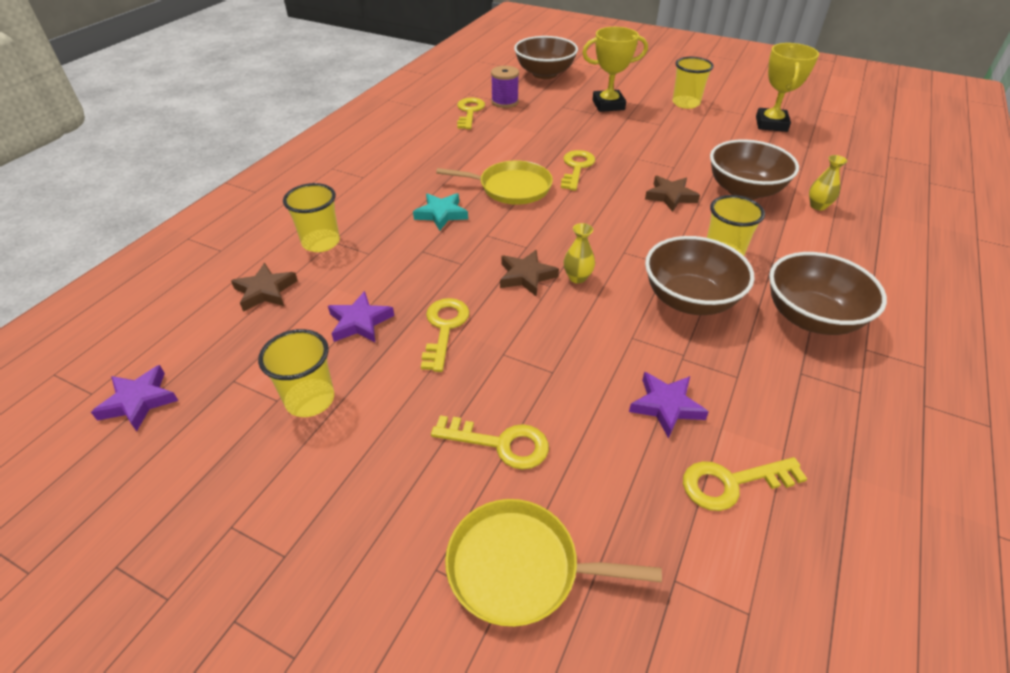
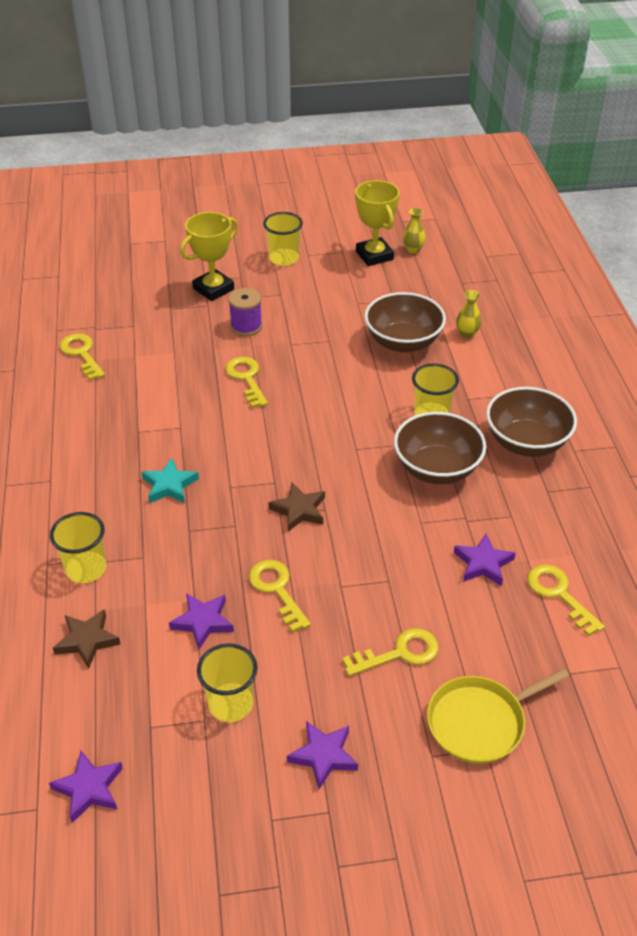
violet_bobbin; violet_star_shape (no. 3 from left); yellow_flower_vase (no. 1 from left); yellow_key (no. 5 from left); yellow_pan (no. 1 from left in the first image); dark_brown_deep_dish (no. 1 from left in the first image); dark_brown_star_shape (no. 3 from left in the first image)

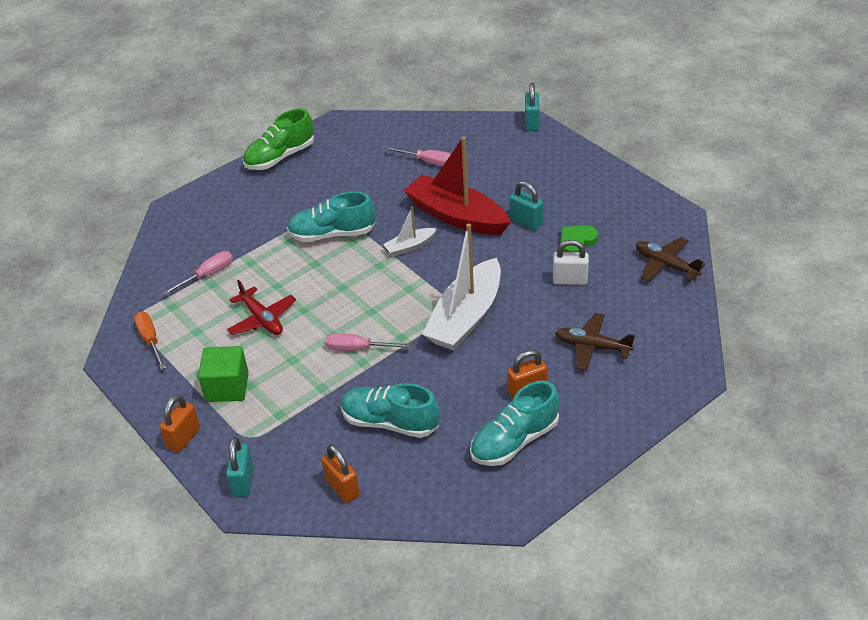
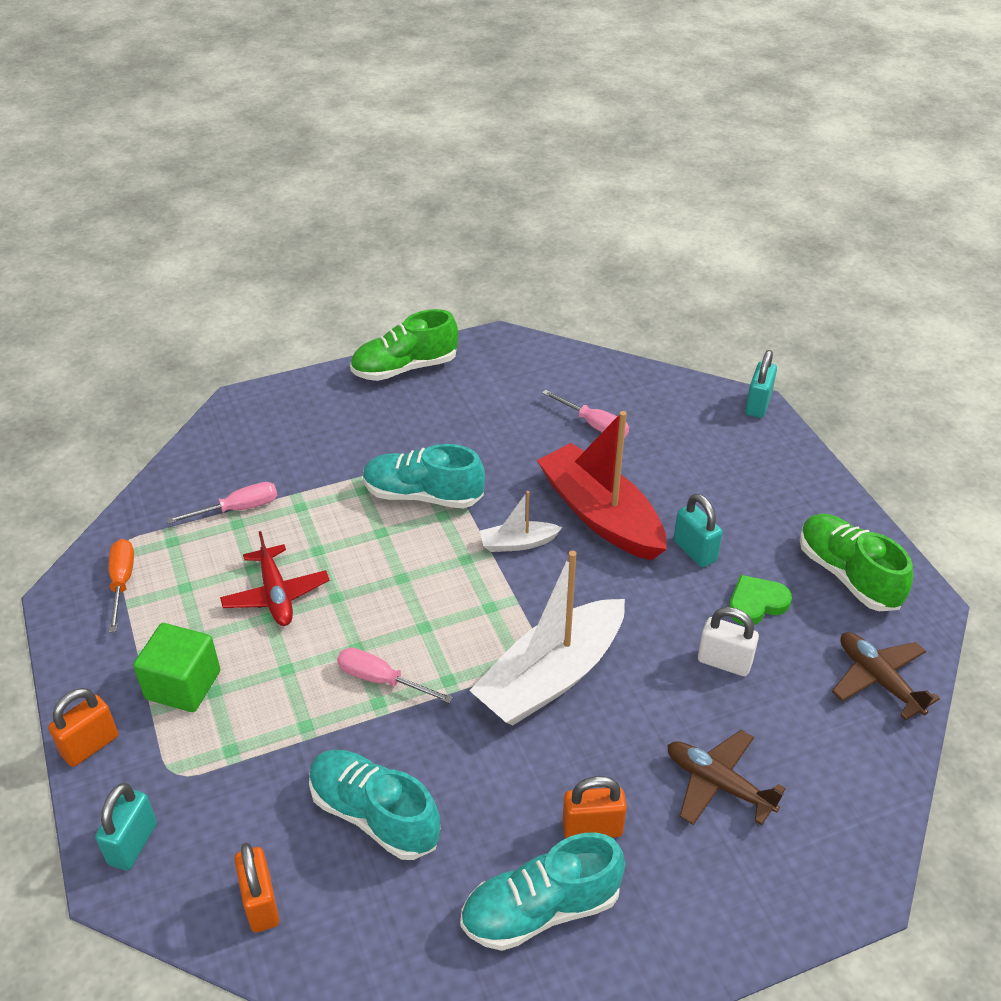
green_sneaker (no. 2 from left)

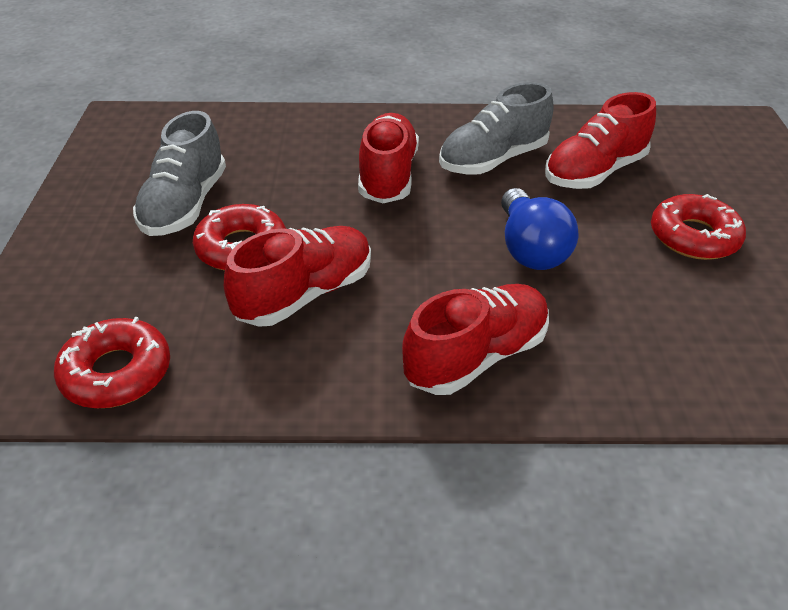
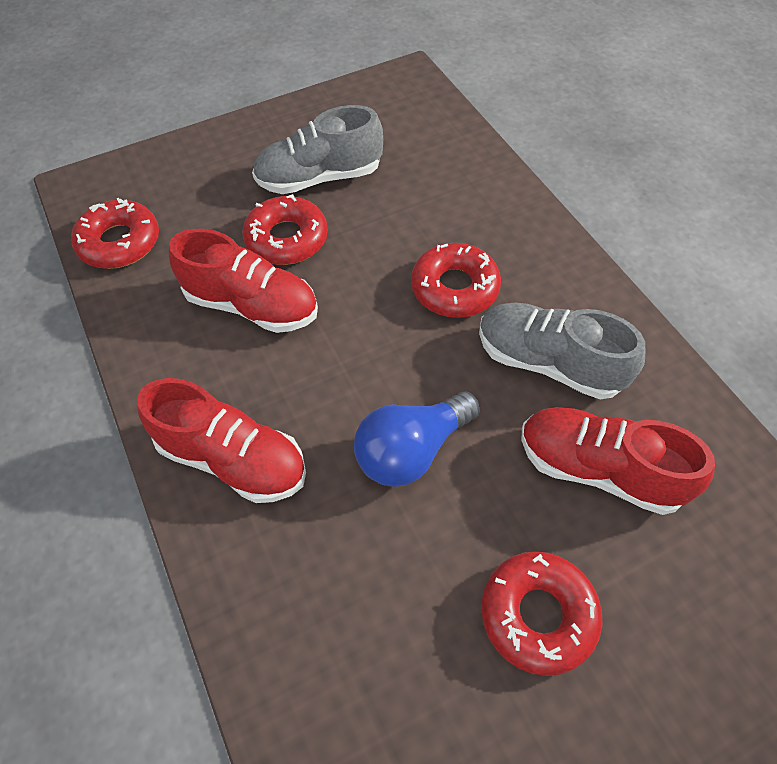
scarlet_glazed_donut (no. 3 from left)

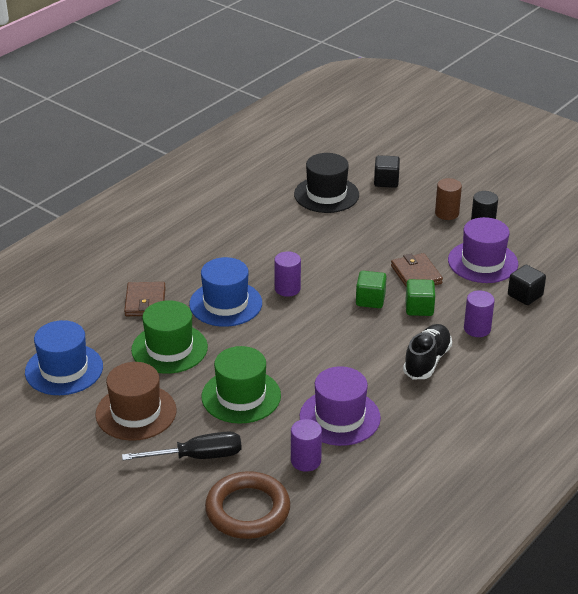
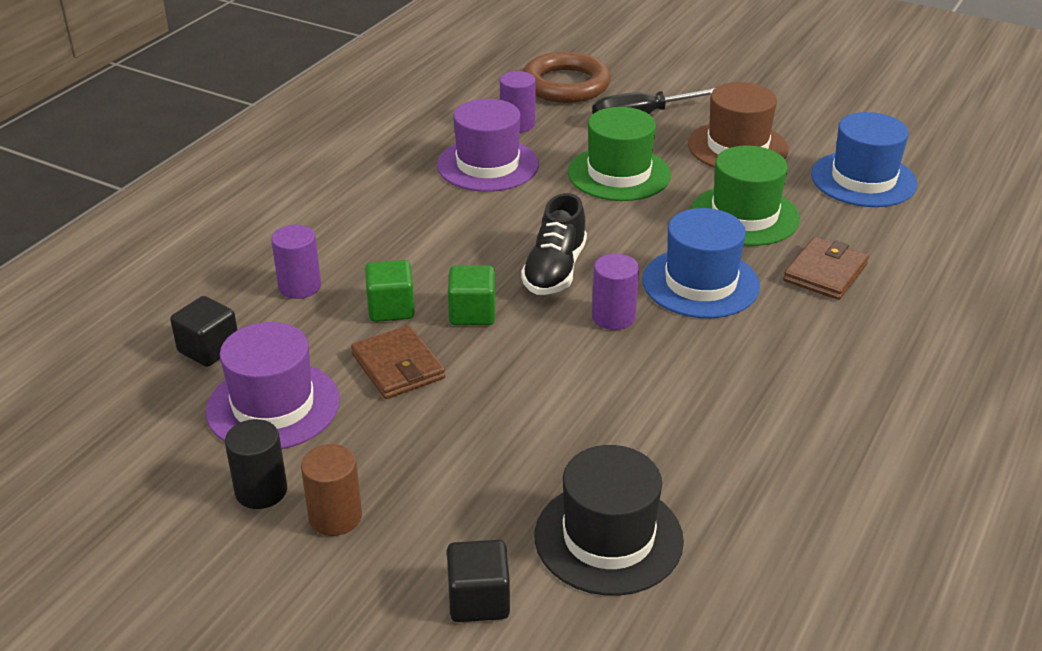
jet-black_sneaker; dark_brown_billfold (no. 2 from left)

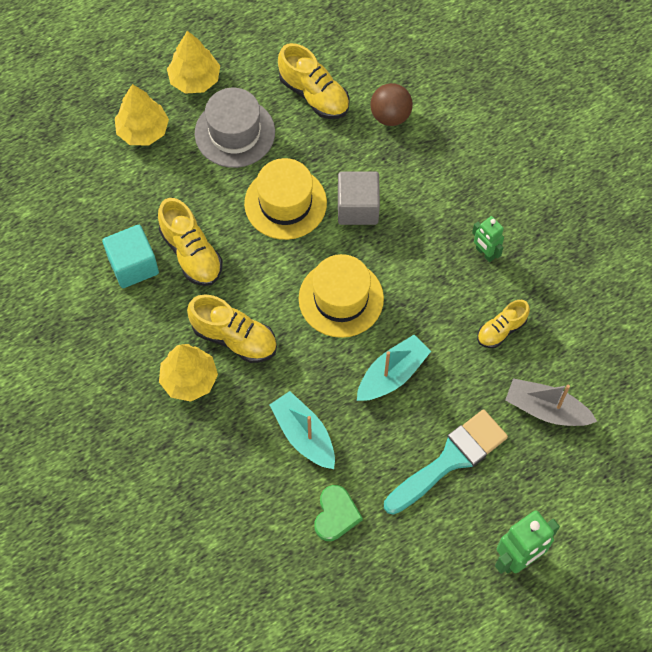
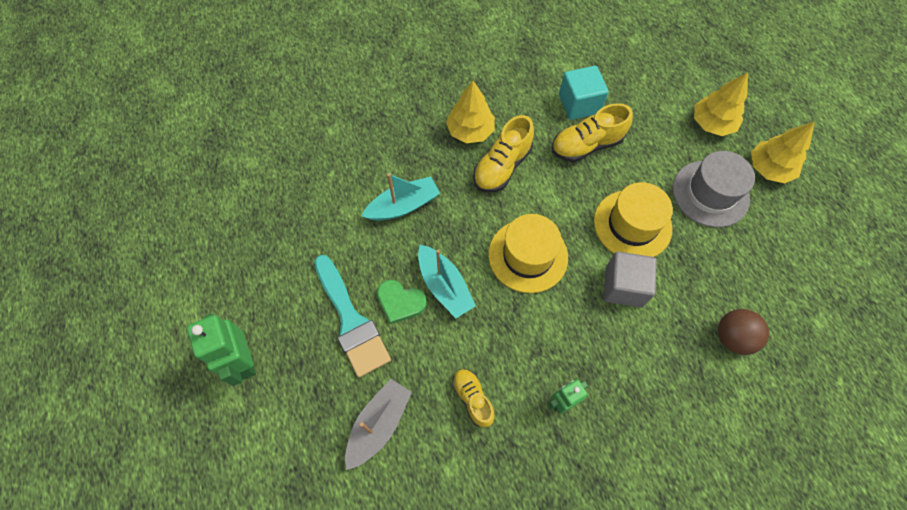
green_love_heart; yellow_sneaker (no. 3 from left in the first image)

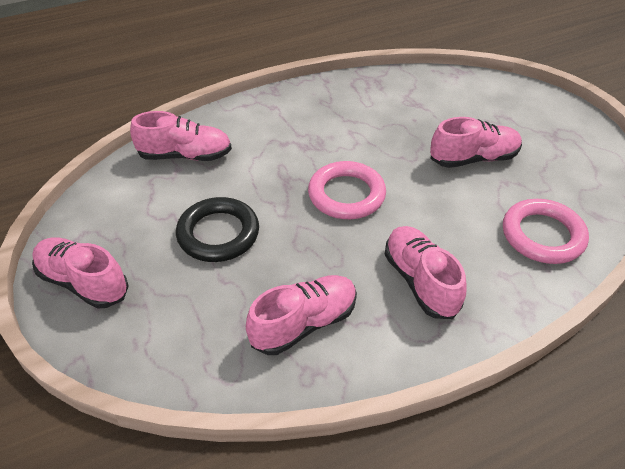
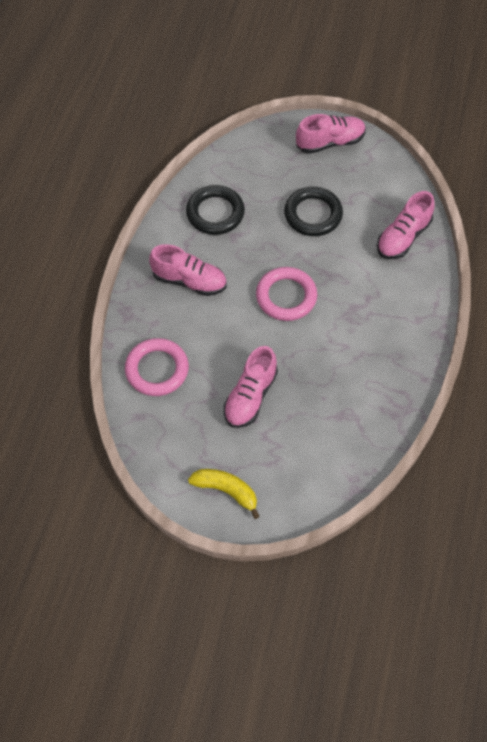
jet-black_hoop (no. 1 from left); yellow_toy_banana

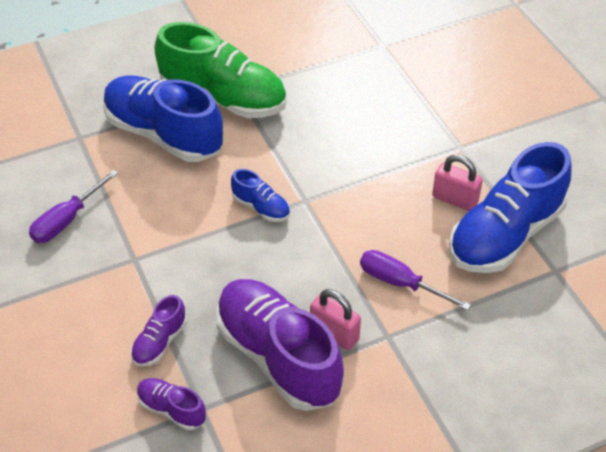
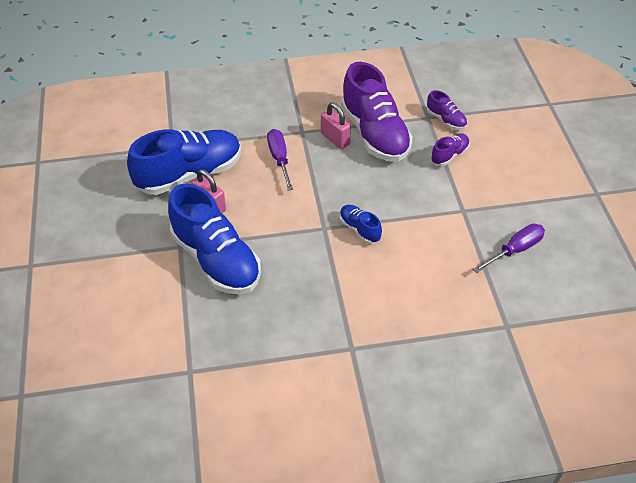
royal_blue_sneaker (no. 2 from left); violet_hand_screwdriver (no. 1 from left); green_sneaker

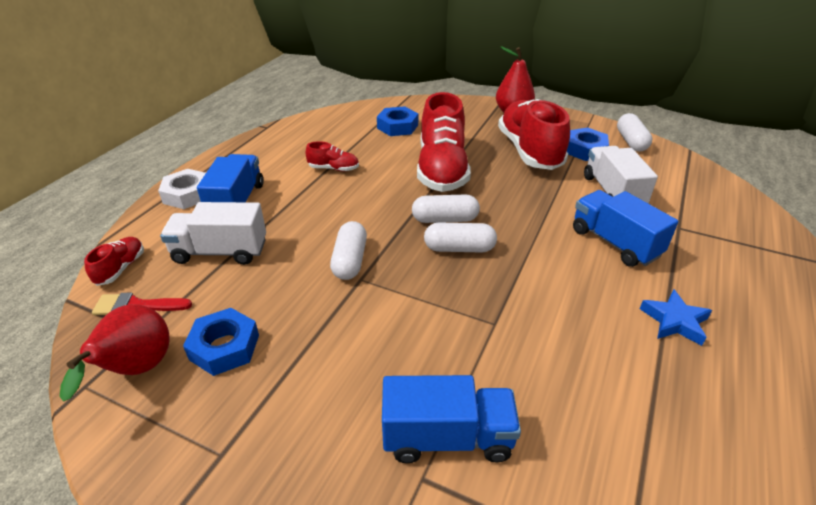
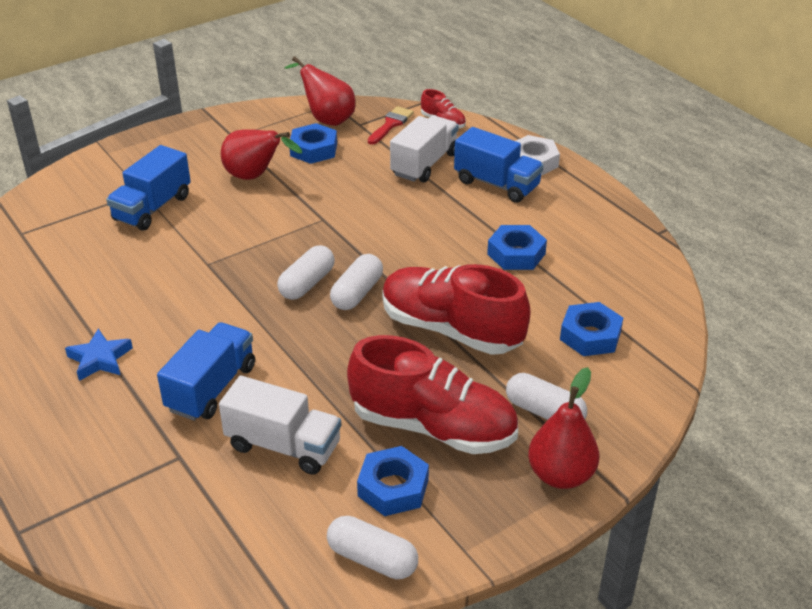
royal_blue_truck (no. 2 from left); scarlet_pear (no. 1 from left); royal_blue_hex_nut (no. 3 from left); snow-white_capsule (no. 4 from left)

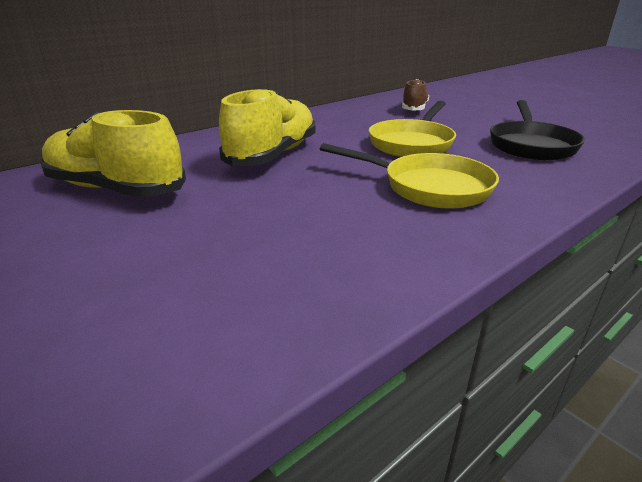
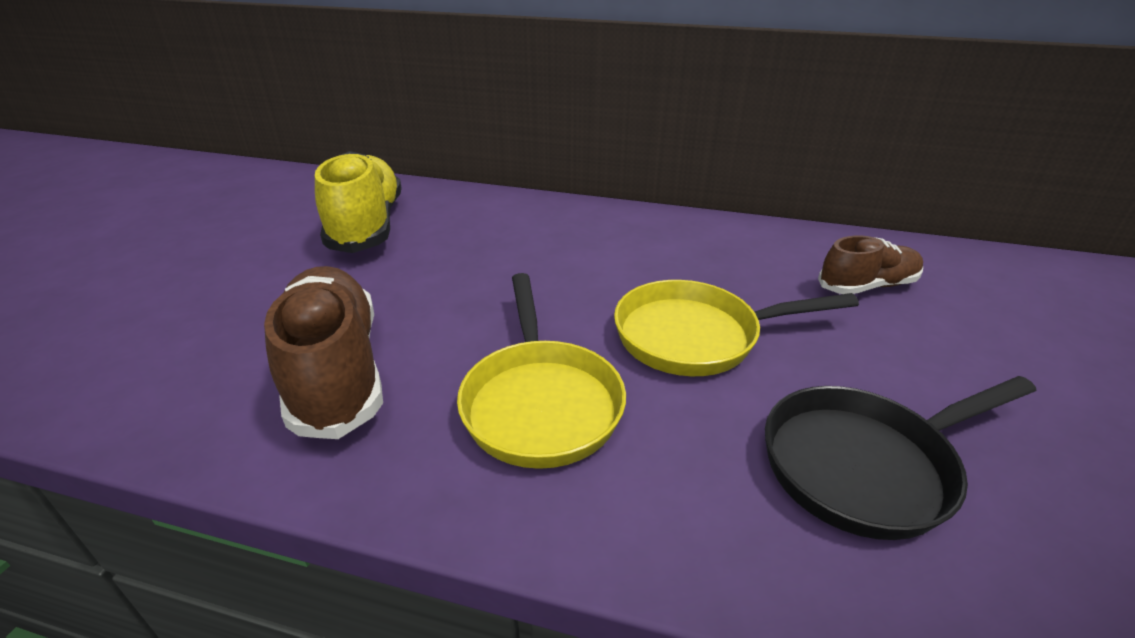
dark_brown_sneaker (no. 1 from left); yellow_sneaker (no. 2 from left in the first image)

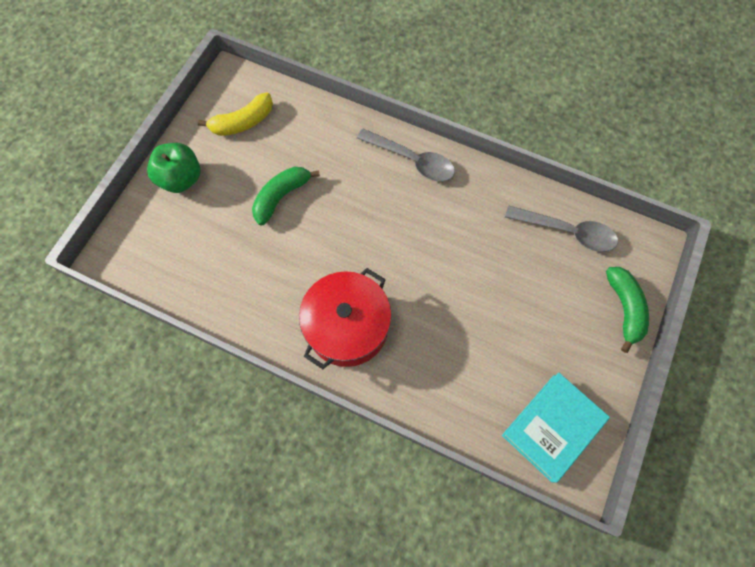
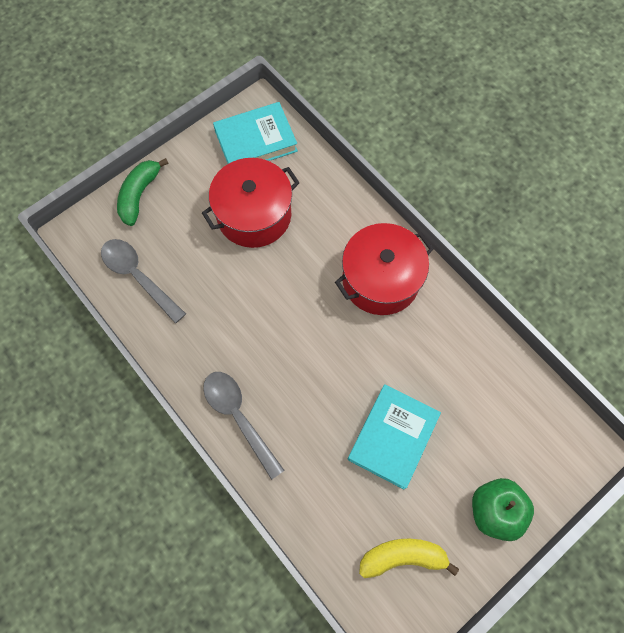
scarlet_stockpot (no. 1 from left); aqua_hardcover (no. 2 from left)

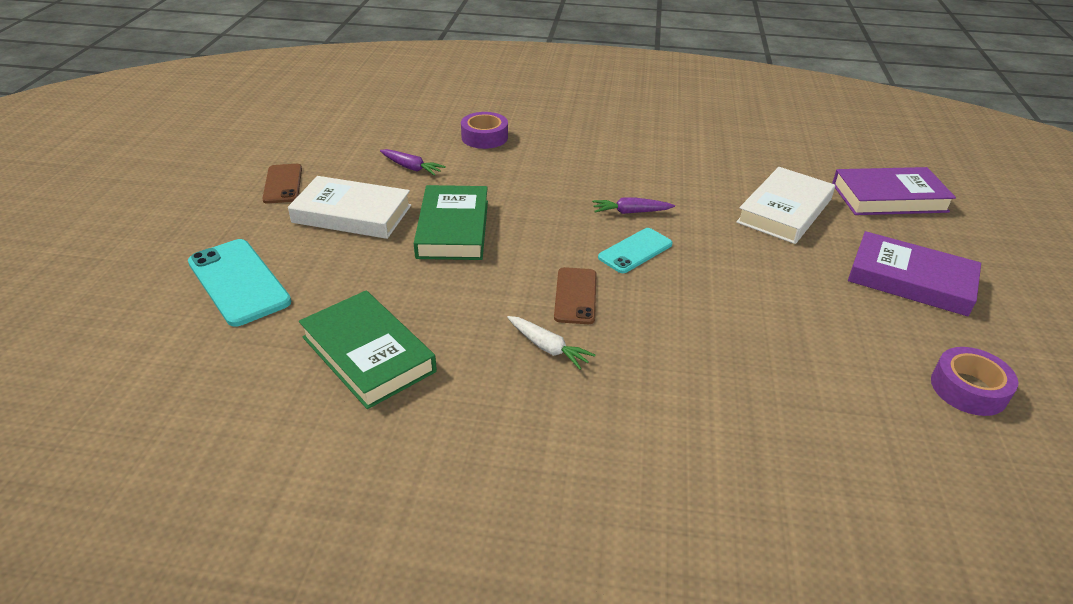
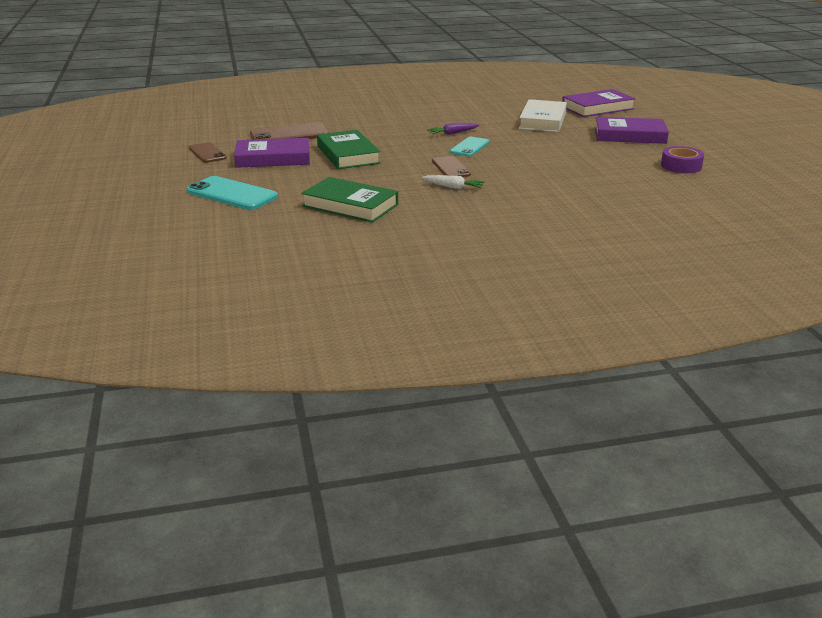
violet_hardcover (no. 1 from left); dark_brown_mobile_phone (no. 2 from left); violet_roll_of_tape (no. 1 from left in the first image)

